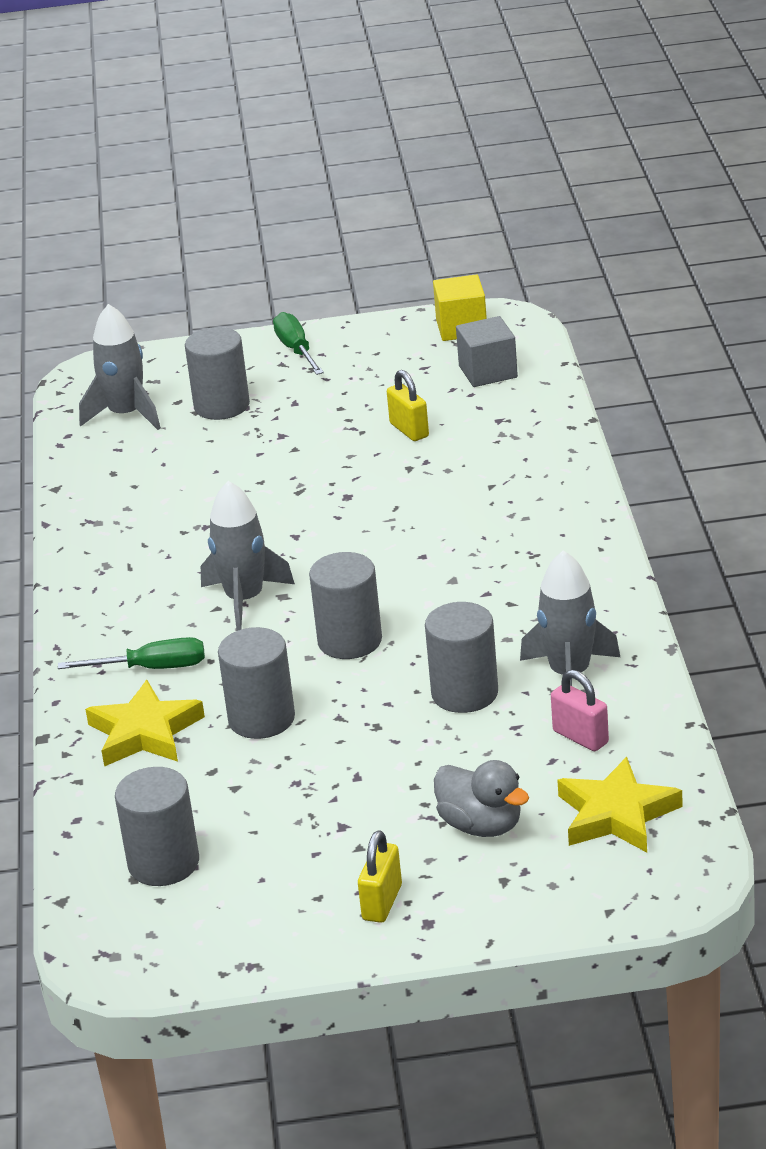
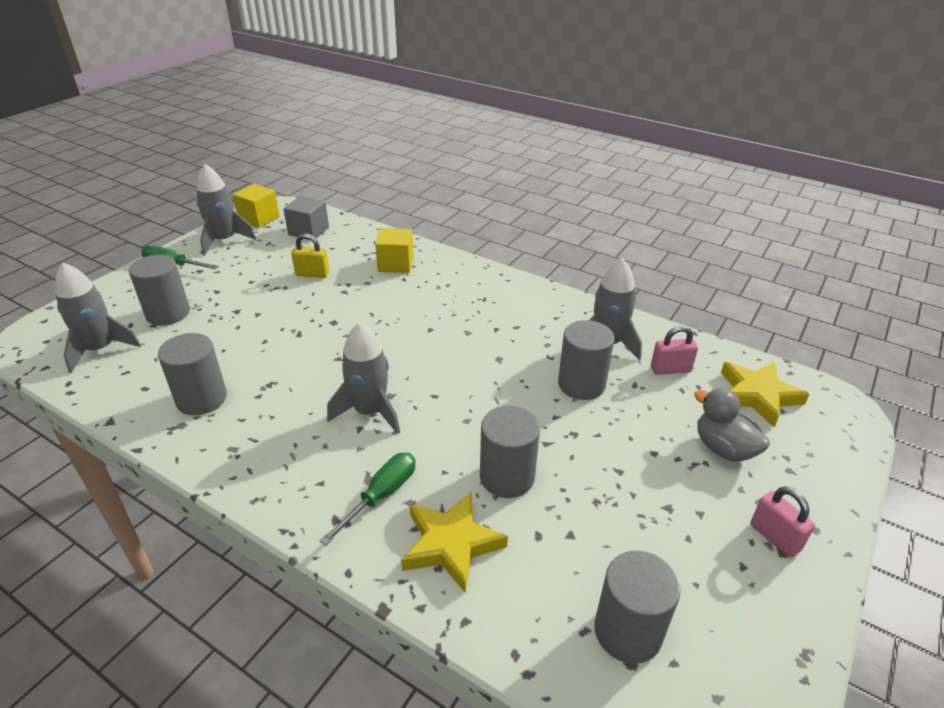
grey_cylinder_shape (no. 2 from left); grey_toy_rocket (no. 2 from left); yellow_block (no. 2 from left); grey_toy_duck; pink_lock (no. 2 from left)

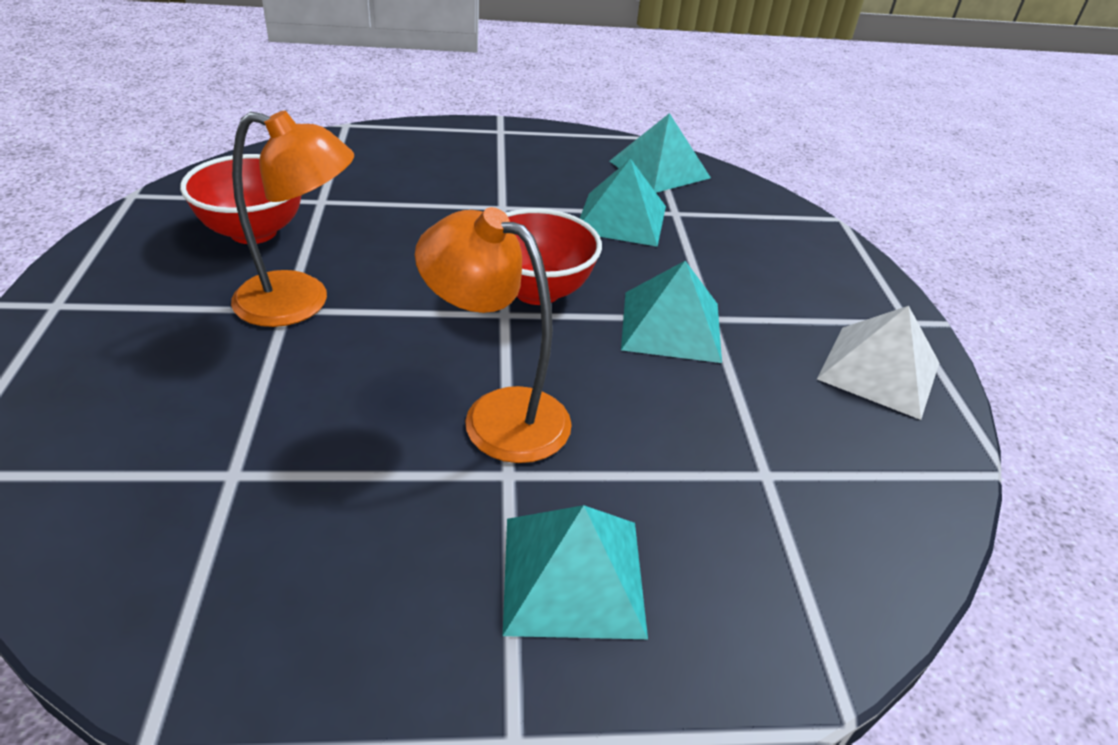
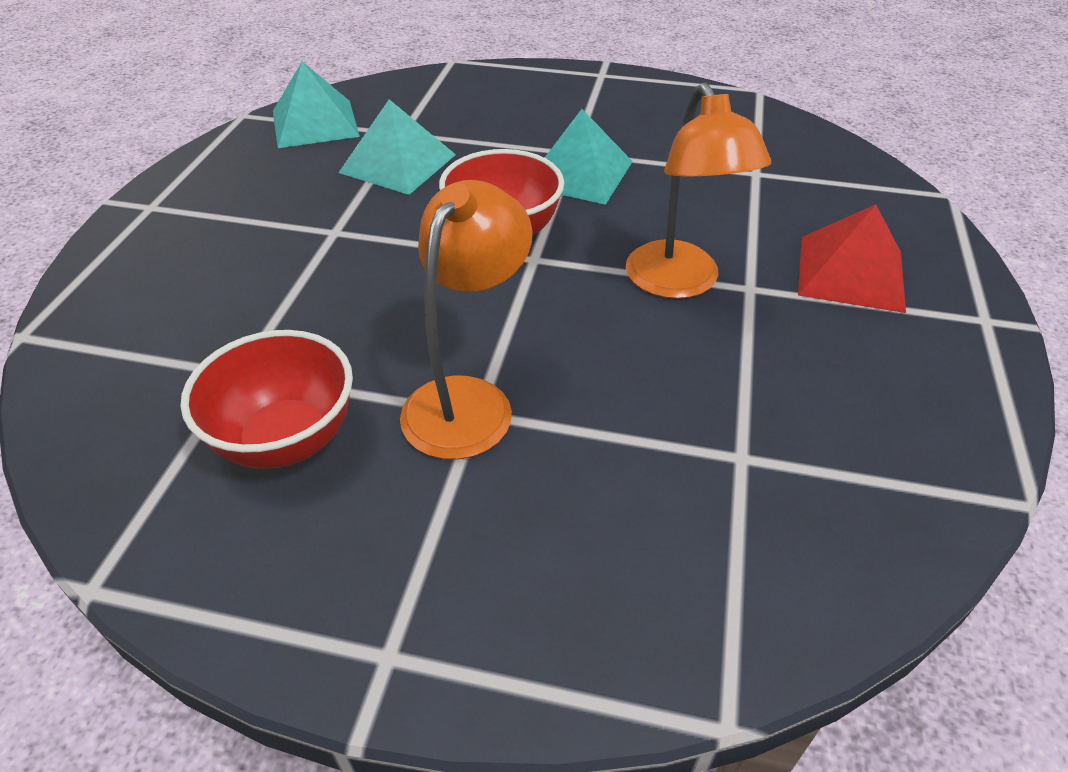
orange_reading_lamp (no. 2 from left); scarlet_solid_pyramid; snow-white_solid_pyramid

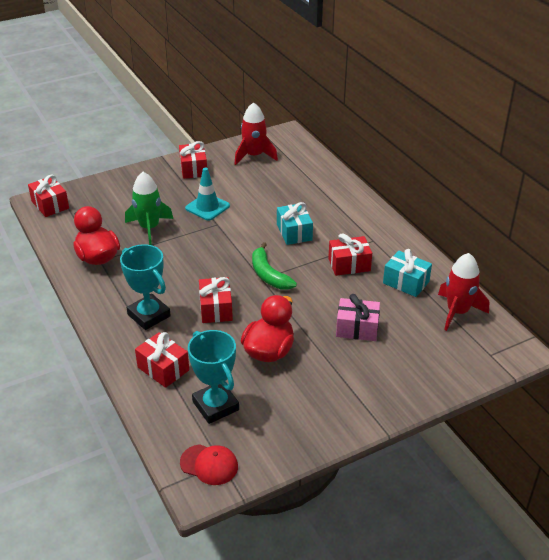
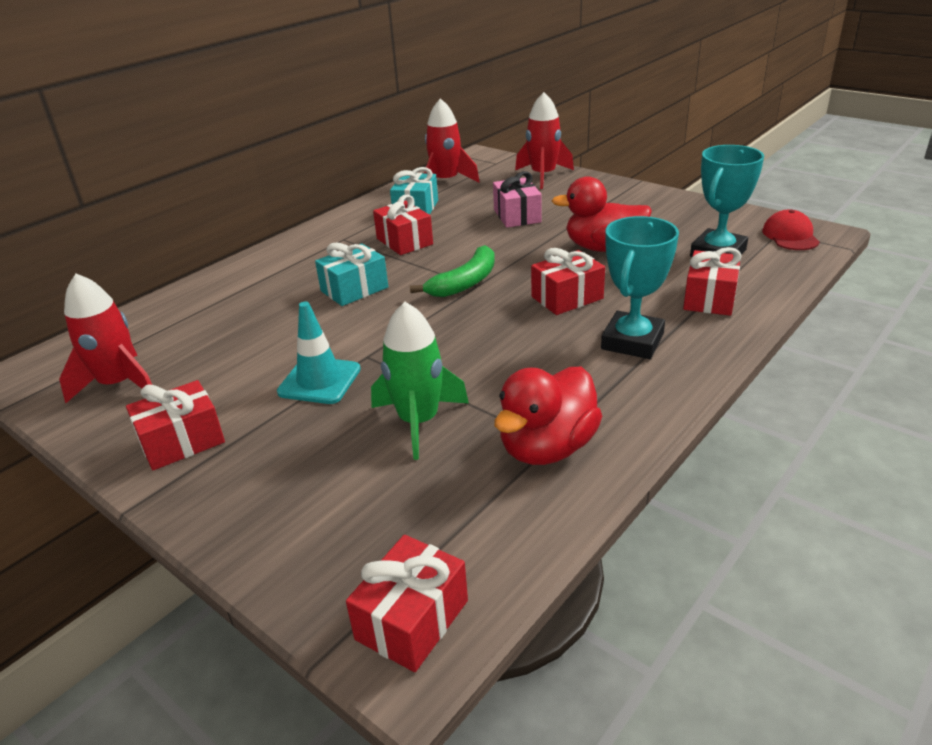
scarlet_toy_rocket (no. 3 from left)

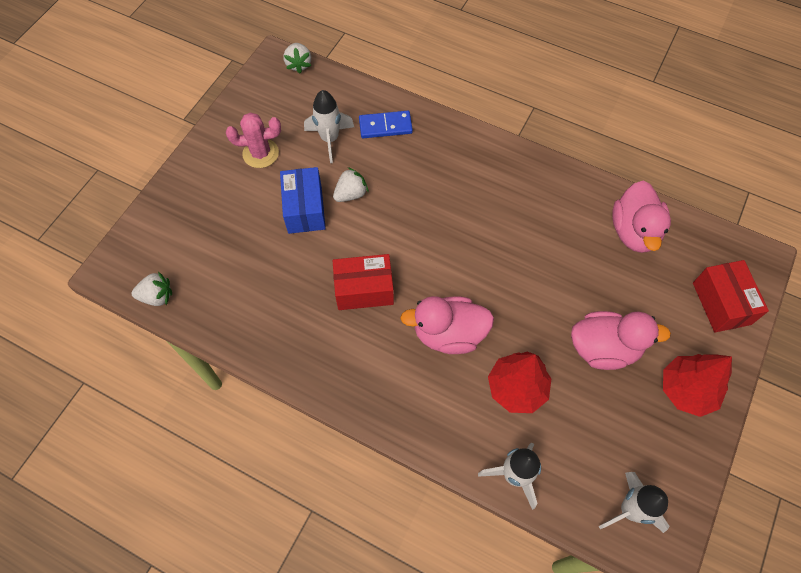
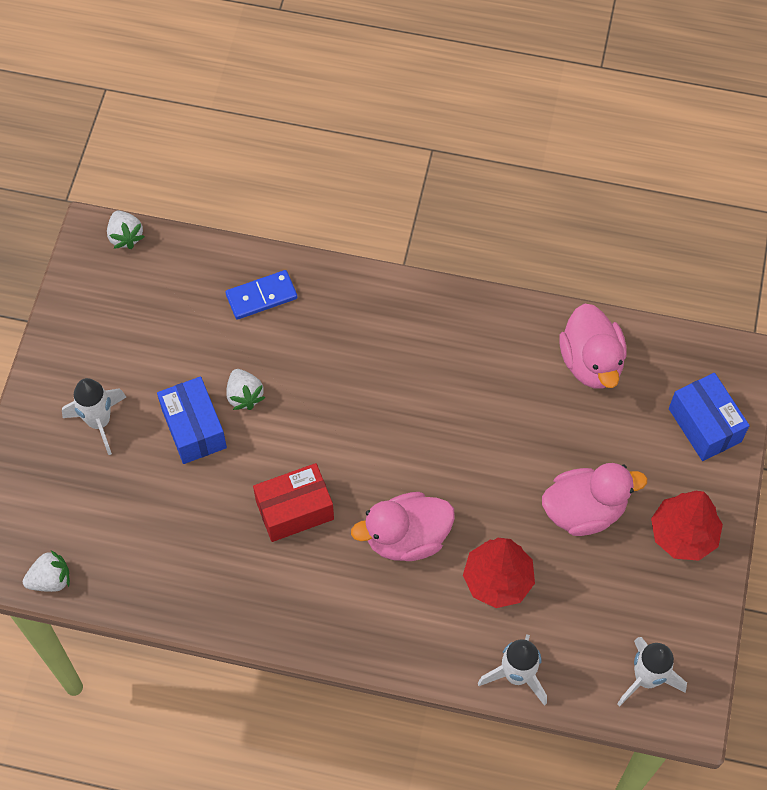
snow-white_toy_rocket (no. 1 from left); snow-white_strawberry (no. 3 from left); royal_blue_box (no. 2 from left); pink_prickly_plant

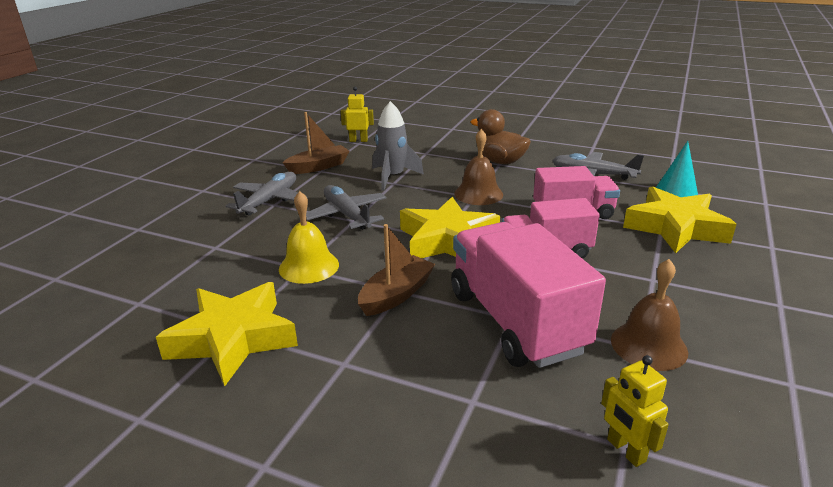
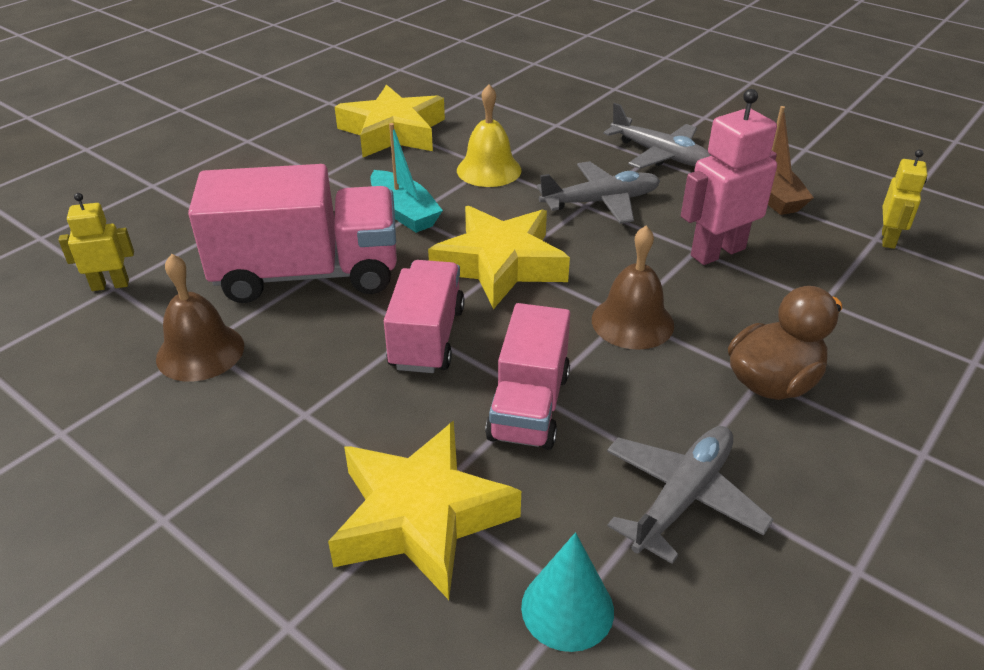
aqua_sailboat; pink_robot

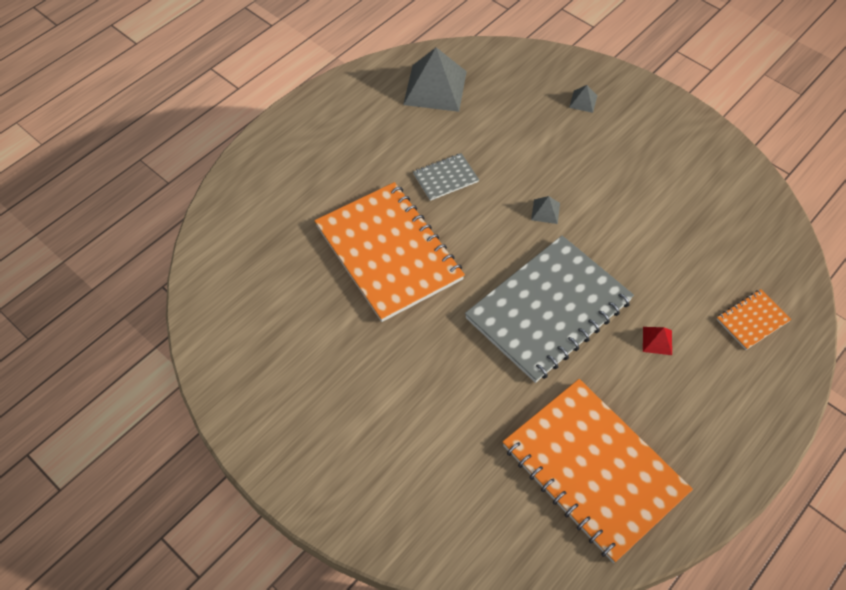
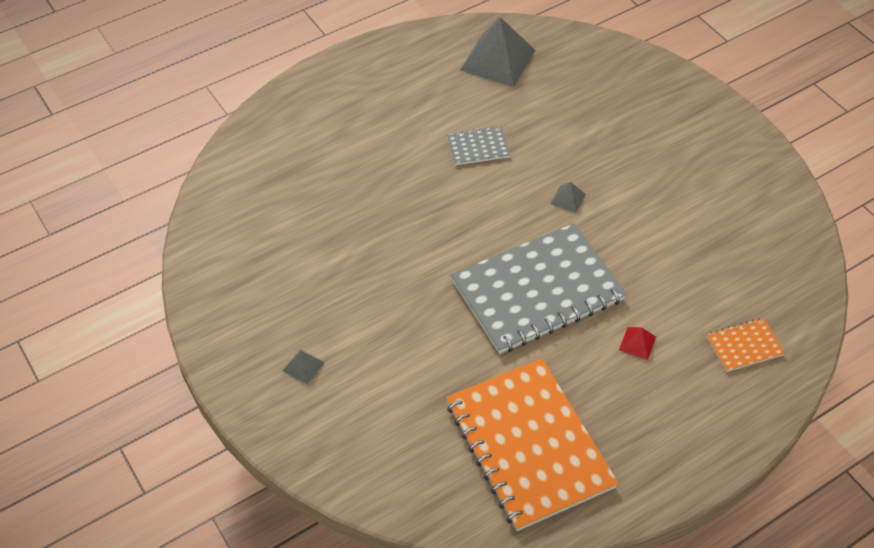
grey_solid_pyramid (no. 1 from left); orange_notepad (no. 1 from left in the first image)

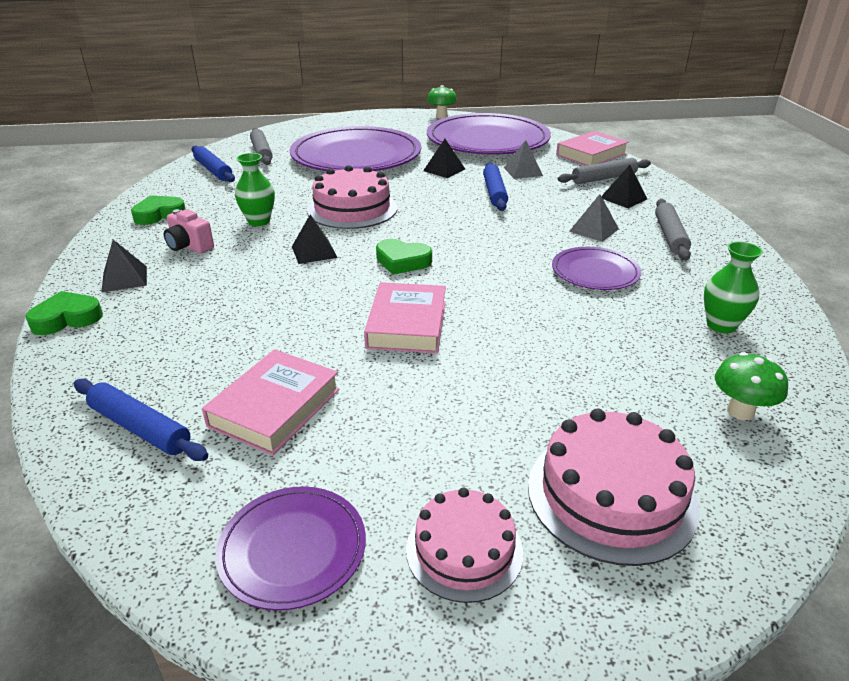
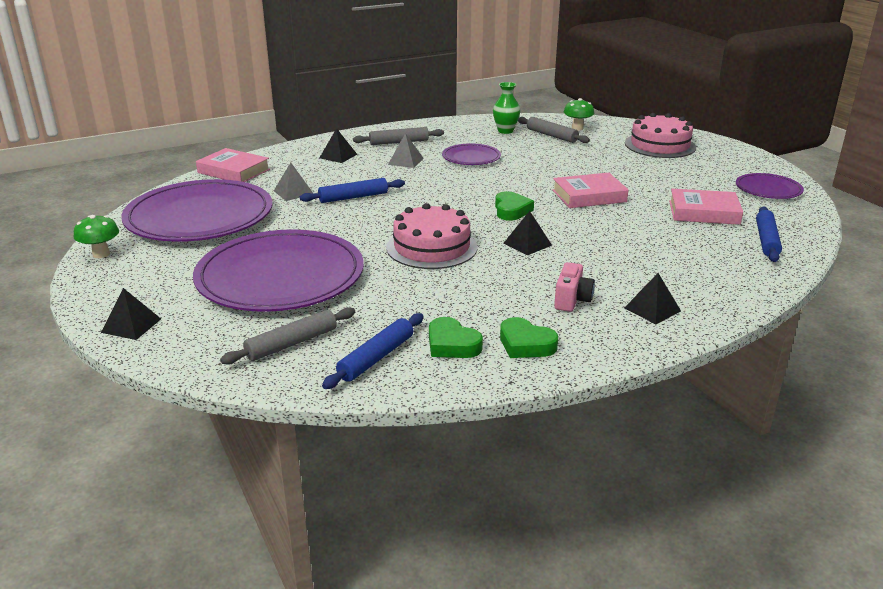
jet-black_solid_pyramid (no. 1 from left); green_love_heart (no. 1 from left); grey_rolling_pin (no. 3 from left); green_flower_vase (no. 1 from left in the first image); pink_gateau (no. 2 from left in the first image)

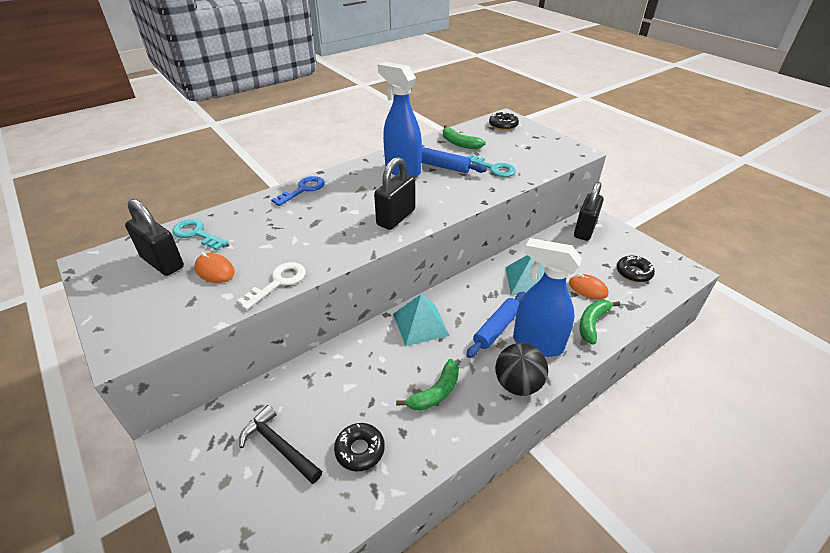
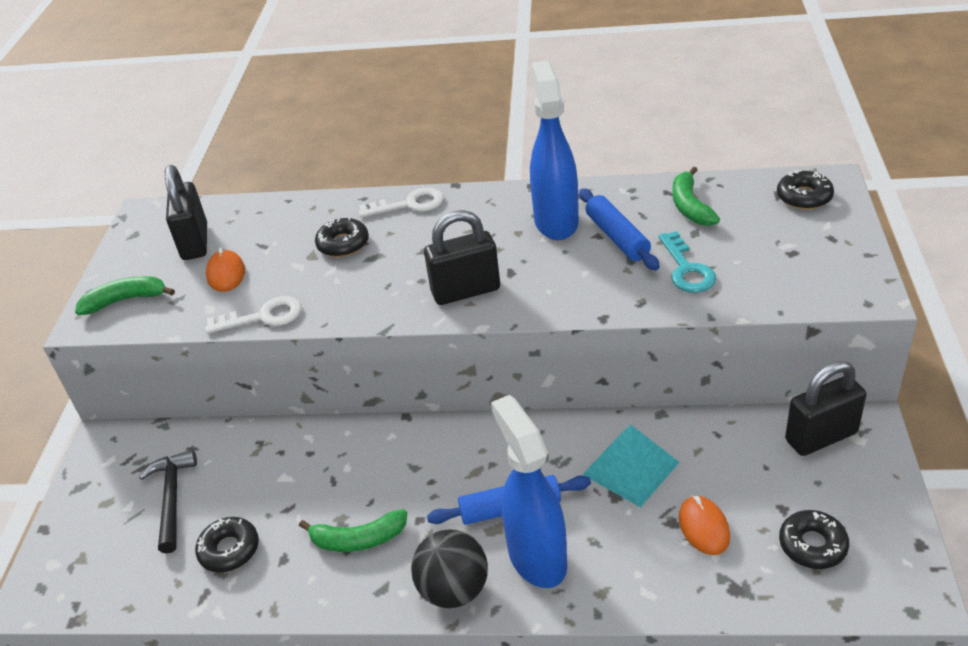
green_toy_banana (no. 1 from left); jet-black_glazed_donut (no. 2 from left); snow-white_key (no. 2 from left); aqua_key (no. 1 from left in the first image); aqua_solid_pyramid (no. 1 from left in the first image)

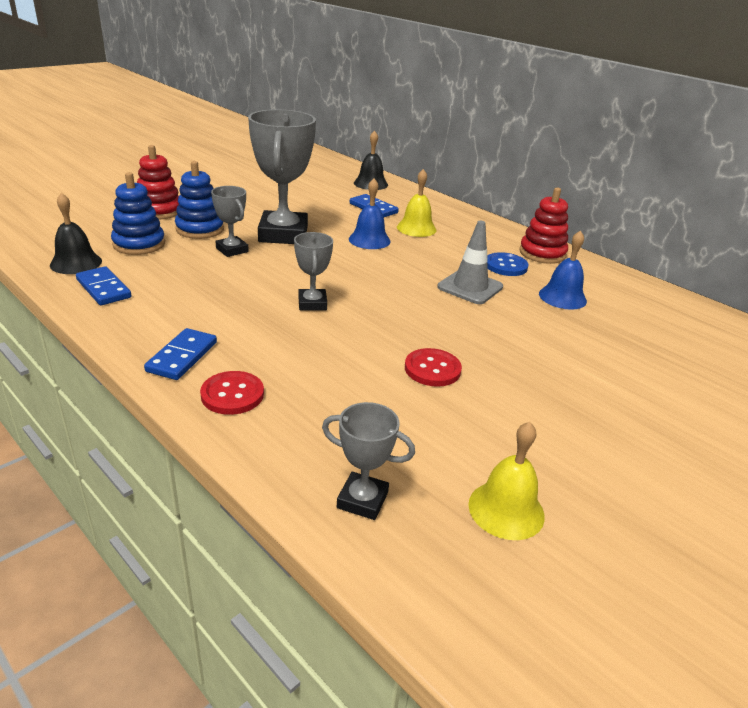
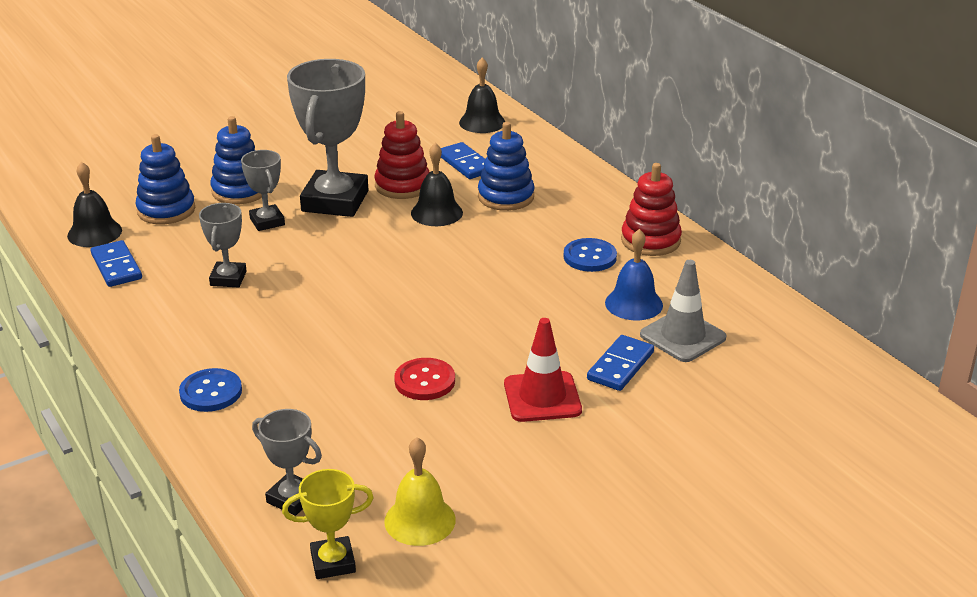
royal_blue_shirt_button (no. 1 from left); grey_prize_cup (no. 1 from left); yellow_prize_cup; scarlet_stacking_toy (no. 1 from left); jet-black_bell (no. 2 from left); royal_blue_stacking_toy (no. 3 from left); scarlet_road_cone; royal_blue_domino_tile (no. 3 from left); grey_road_cone

